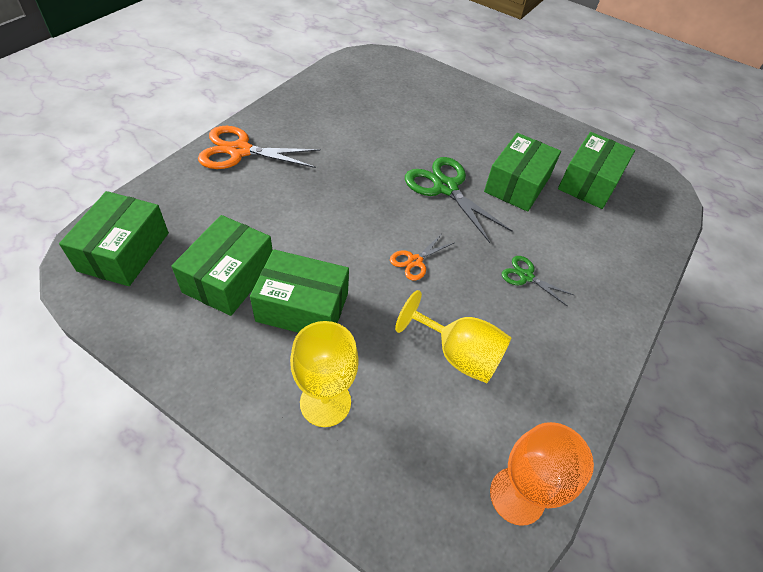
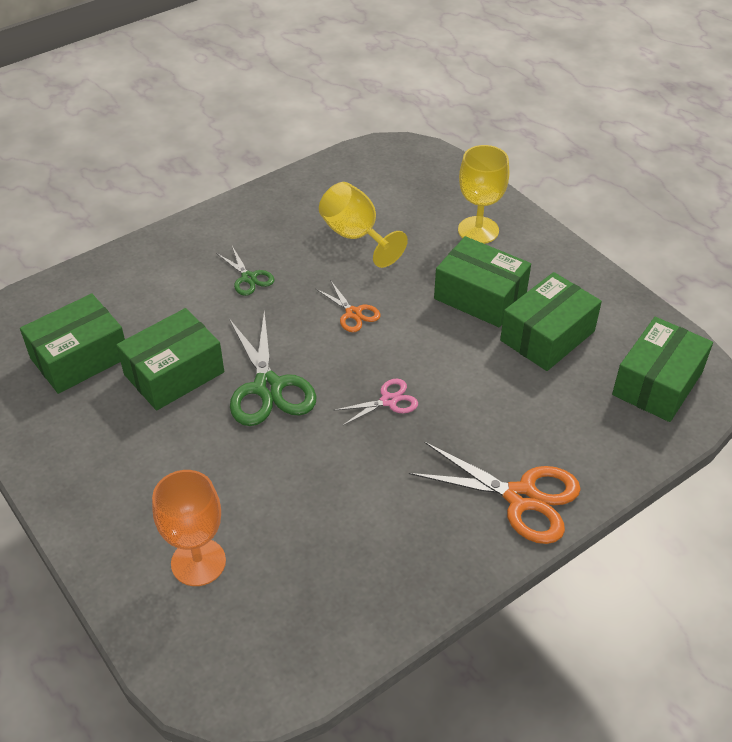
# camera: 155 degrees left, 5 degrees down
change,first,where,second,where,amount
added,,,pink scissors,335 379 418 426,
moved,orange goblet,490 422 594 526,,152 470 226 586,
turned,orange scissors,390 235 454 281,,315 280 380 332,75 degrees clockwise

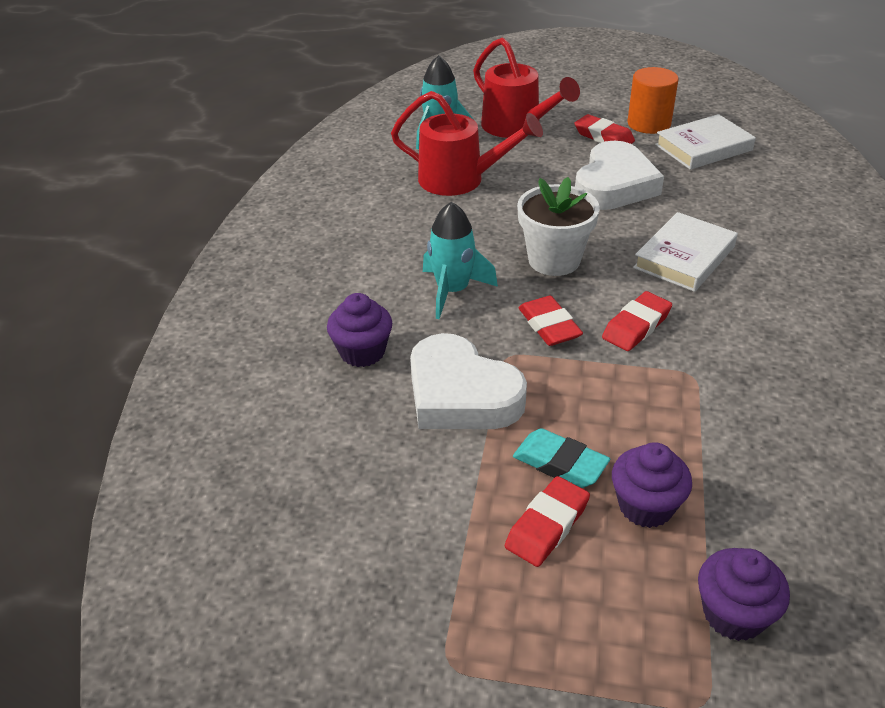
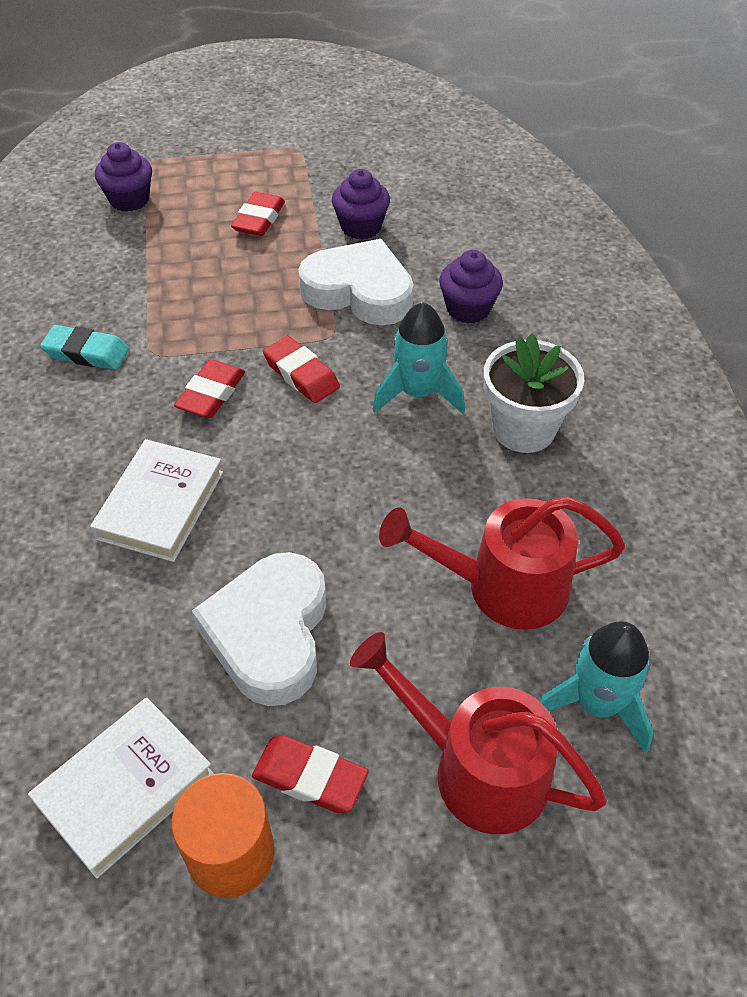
# camera: 160 degrees right, 10 degrees up
change,first,where,second,where,amount
moved,turquoise eraser,513 428 610 488,,40 325 129 370,
moved,white flower pot,517 177 600 276,,484 333 584 453,
moved,purple cupcake,612 442 692 528,,332 169 390 239,

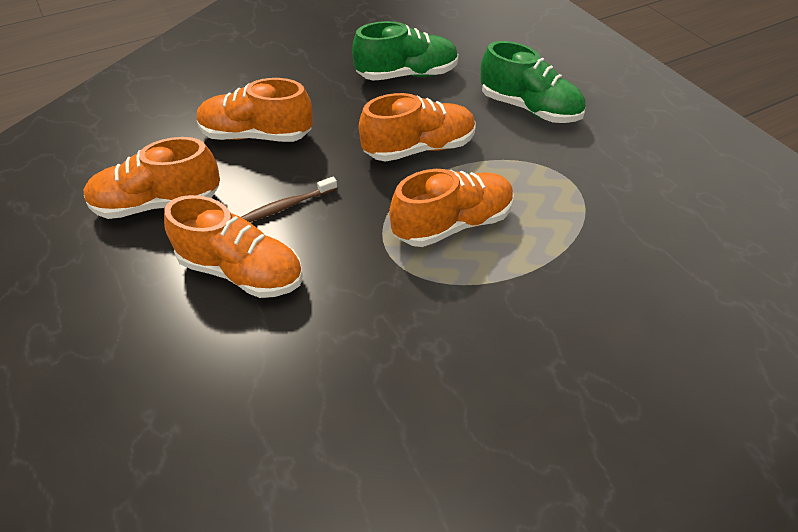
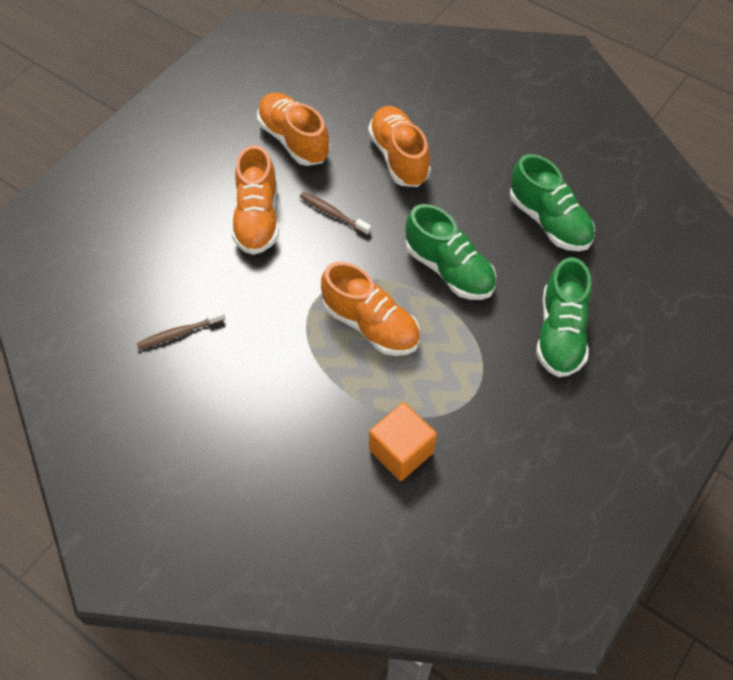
# camera: 65 degrees right, 10 degrees up
change,first,where,second,where,amount
added,,,brown toothbrush,136 310 225 350,
added,,,orange cube,369 402 437 481,
recoloured,orange shoe,359 93 476 162,green shoe,406 204 496 300,

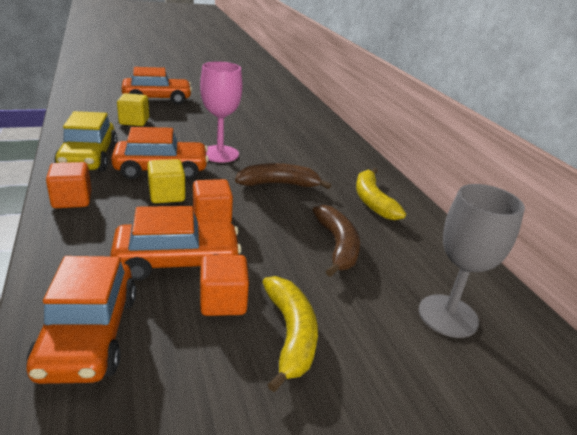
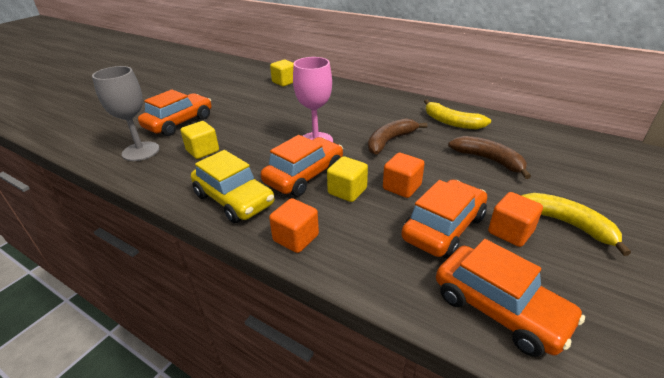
# camera: 35 degrees left, 5 degrees up
change,first,where,second,where,amount
added,,,yellow cube,270 60 294 86,
moved,grey goblet,419 184 525 338,,92 66 159 161,

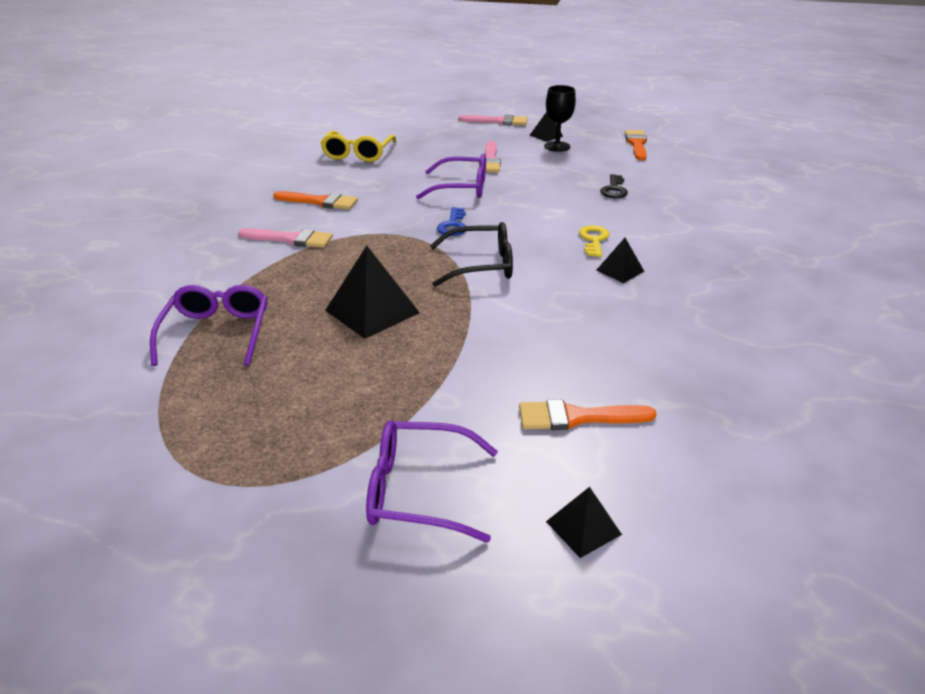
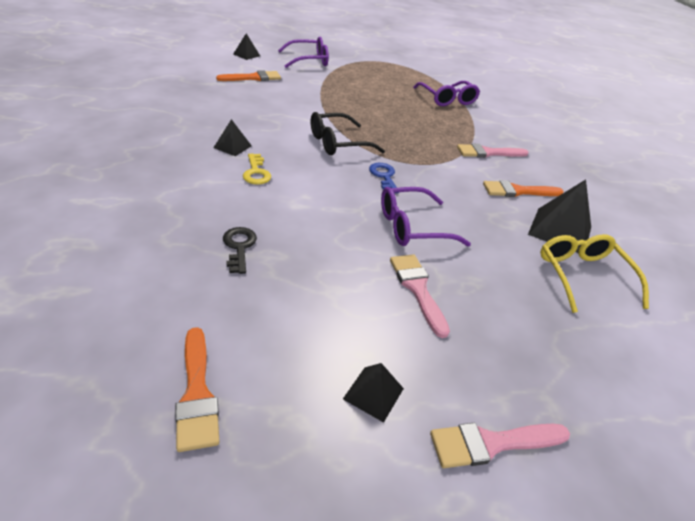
# camera: 155 degrees right, 5 degrees up
change,first,where,second,where,amount
removed,black goblet,544 85 576 152,,,
moved,black pyramid,325 246 420 339,,528 180 591 253,

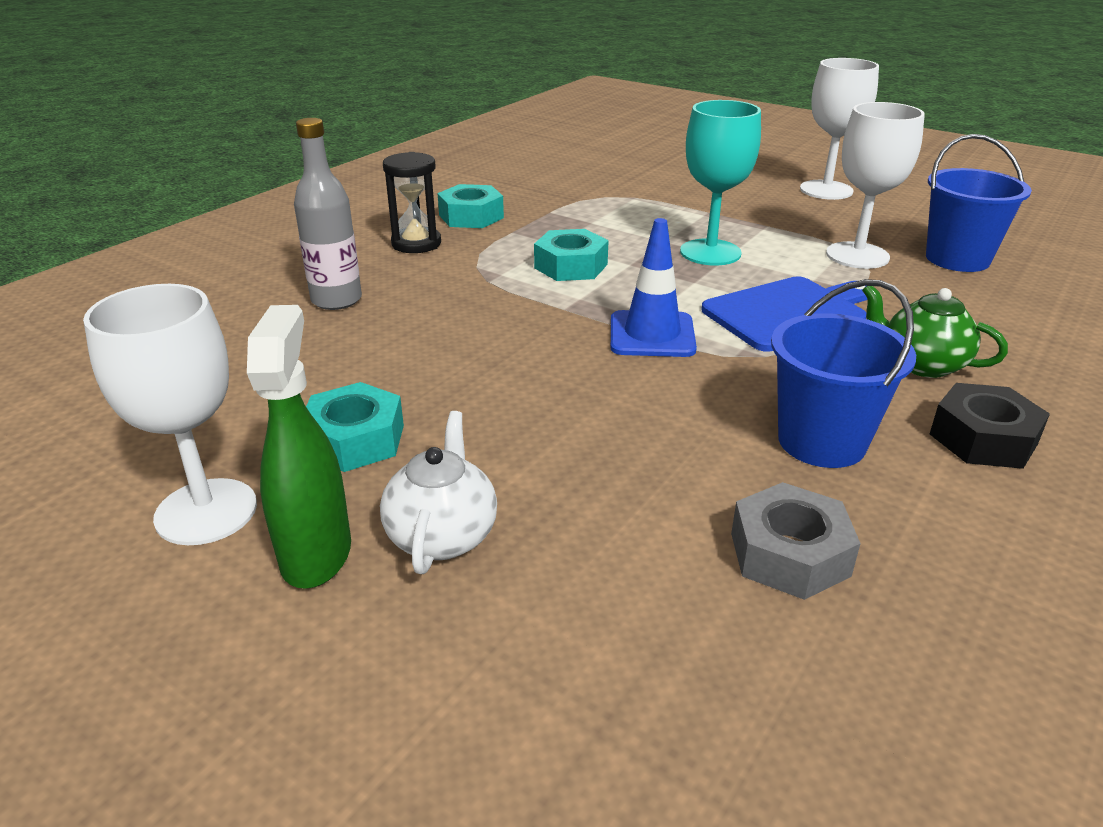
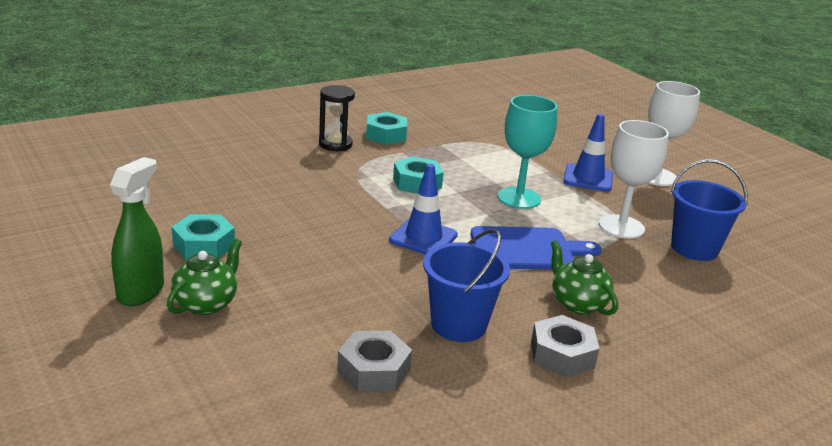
# camera: 20 degrees right, 5 degrees down
change,first,where,second,where,amount
removed,white goblet,83 284 257 545,,,
removed,grey bottle,294 118 362 310,,,
added,,,blue traffic cone,563 114 613 192,
recoloured,white teapot,380 411 497 574,green teapot,167 239 242 315,
recoloured,black nut,930 383 1050 469,grey nut,531 315 599 377,

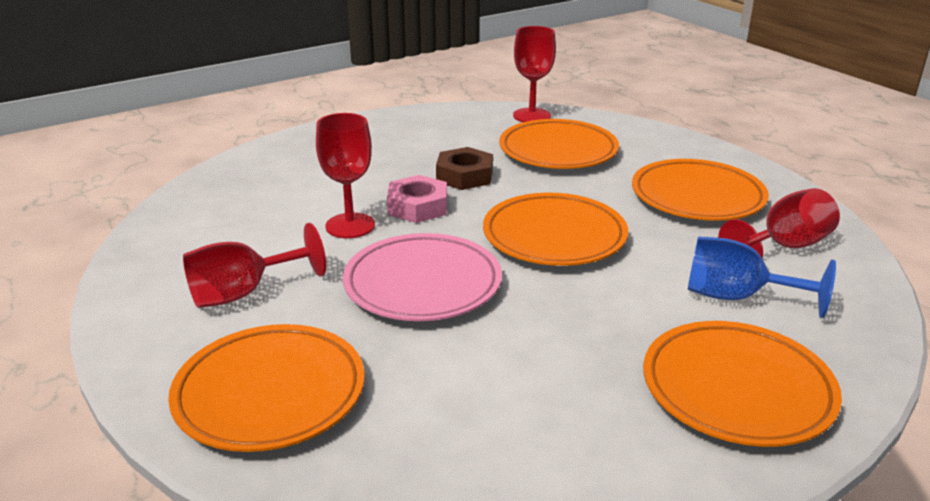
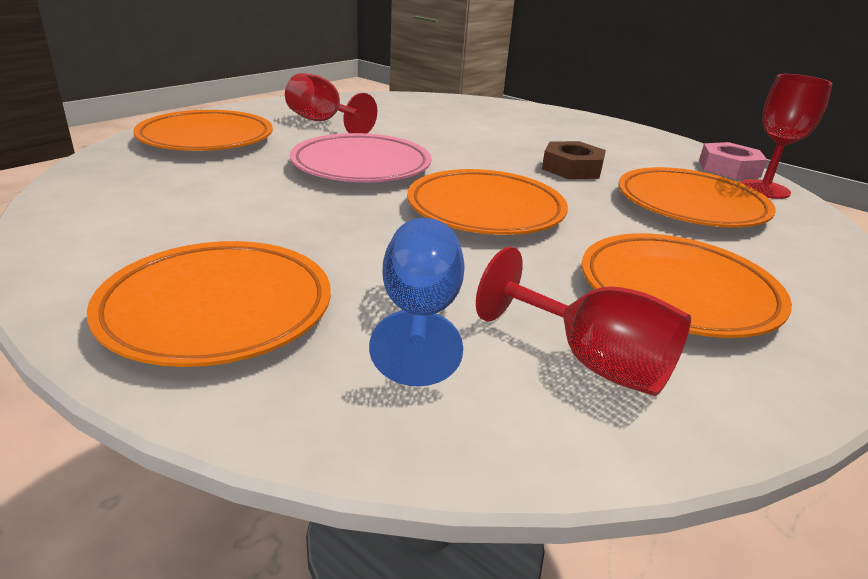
# camera: 70 degrees right, 0 degrees up
change,first,where,second,where,amount
removed,red goblet,316 113 375 238,,,
moved,pink nut,387 175 447 223,,699 142 767 179,

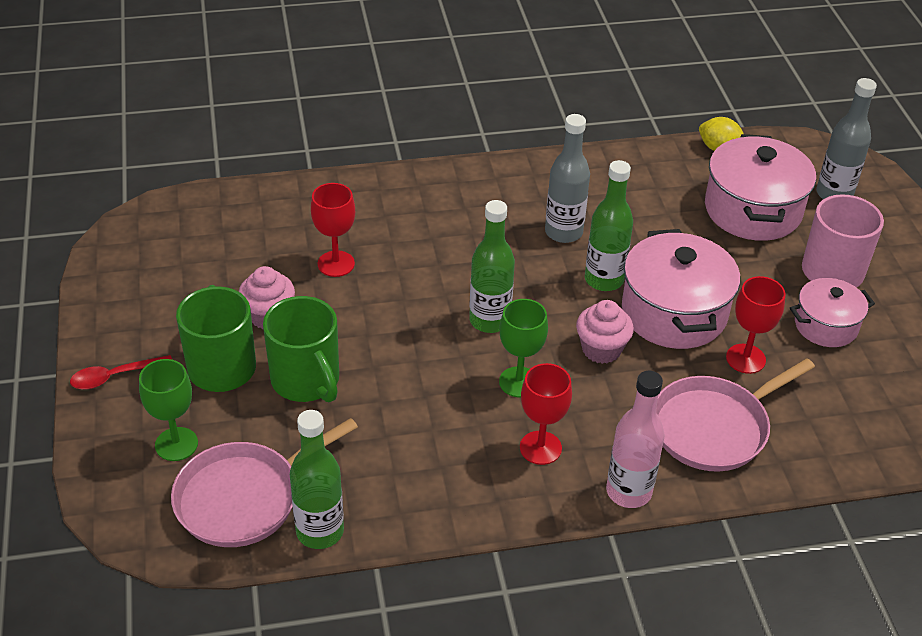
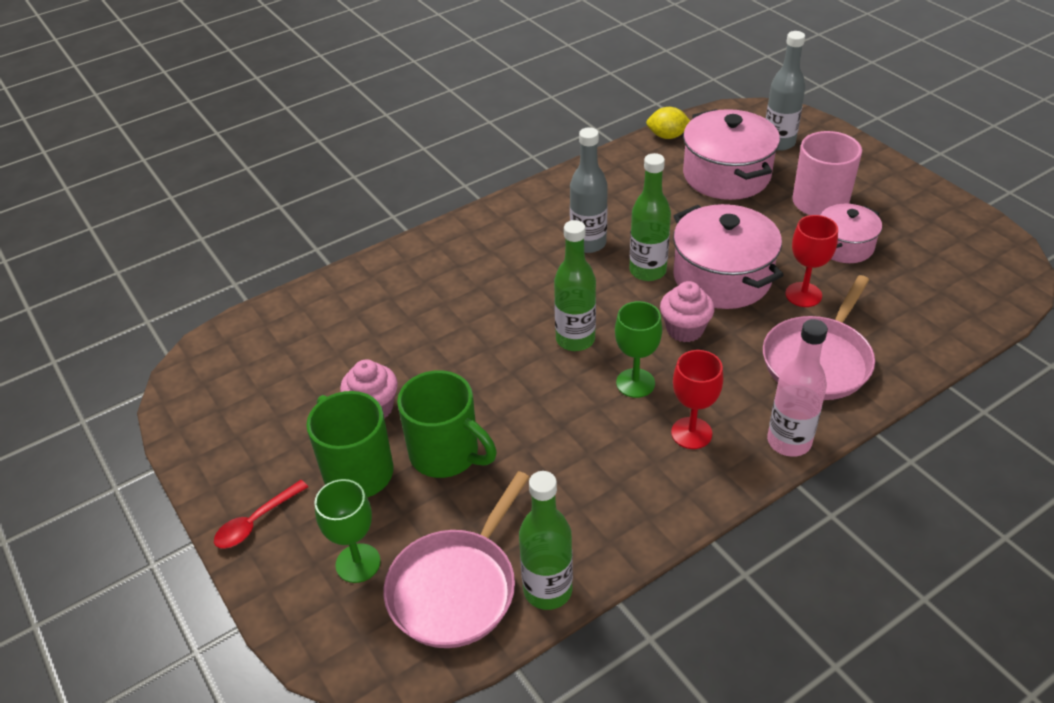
# camera: 20 degrees left, 0 degrees up
change,first,where,second,where,amount
removed,red goblet,311 183 355 277,,,

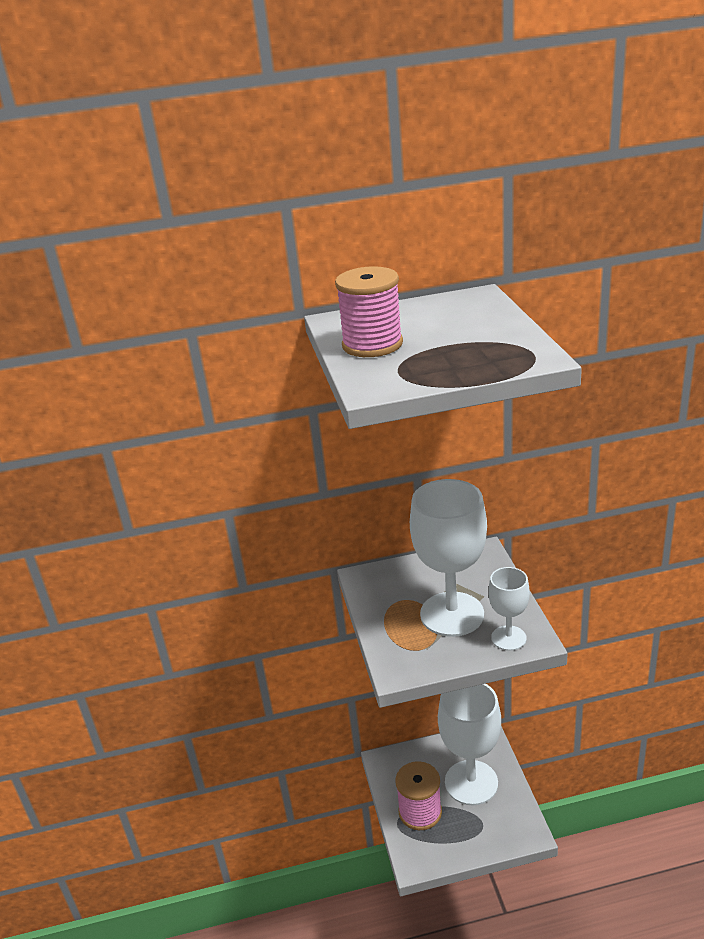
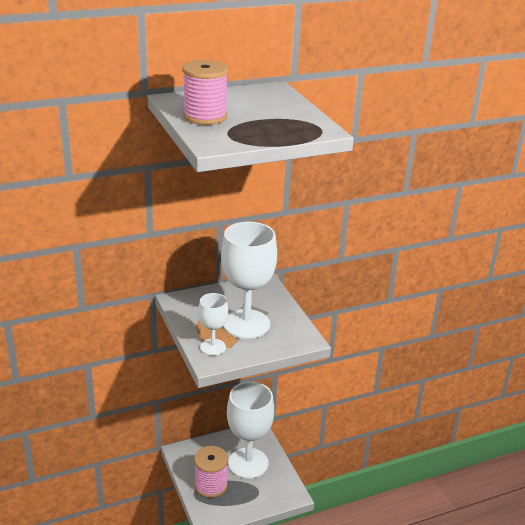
# camera: 15 degrees left, 0 degrees up
change,first,where,second,where,amount
moved,white goblet,488 567 530 651,,198 293 228 356,

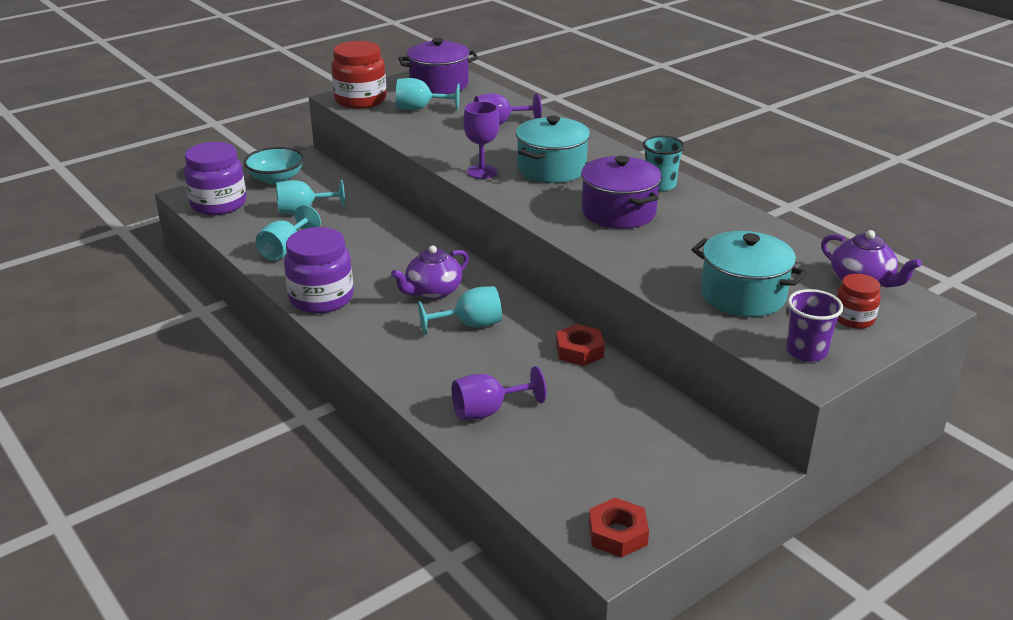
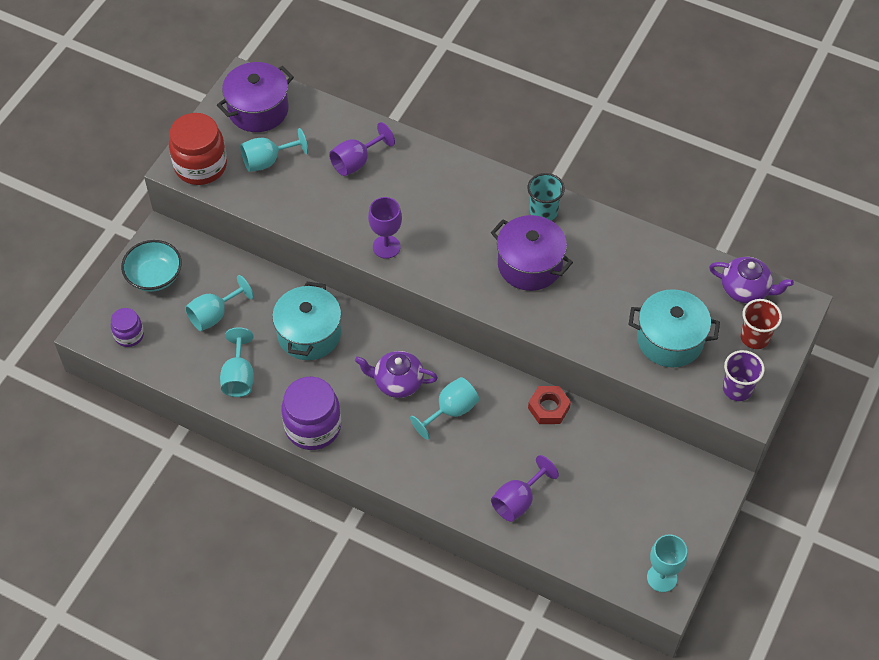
# camera: 25 degrees left, 25 degrees up
change,first,where,second,where,amount
moved,turquoise pot,516 116 590 183,,272 282 341 360,
replaced,red nut,589 498 649 558,turquoise goblet,647 534 687 592,
replaced,red jar,836 274 881 329,red cup,741 299 782 349,
turned,purple teapot,391 245 469 300,,355 351 438 398,75 degrees clockwise
resized,purple jar,184 142 246 215,,111 308 144 347,x0.55

